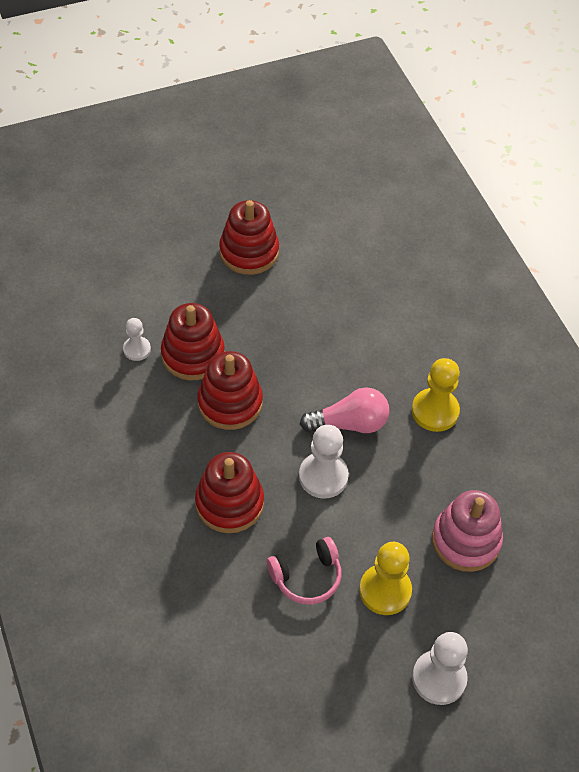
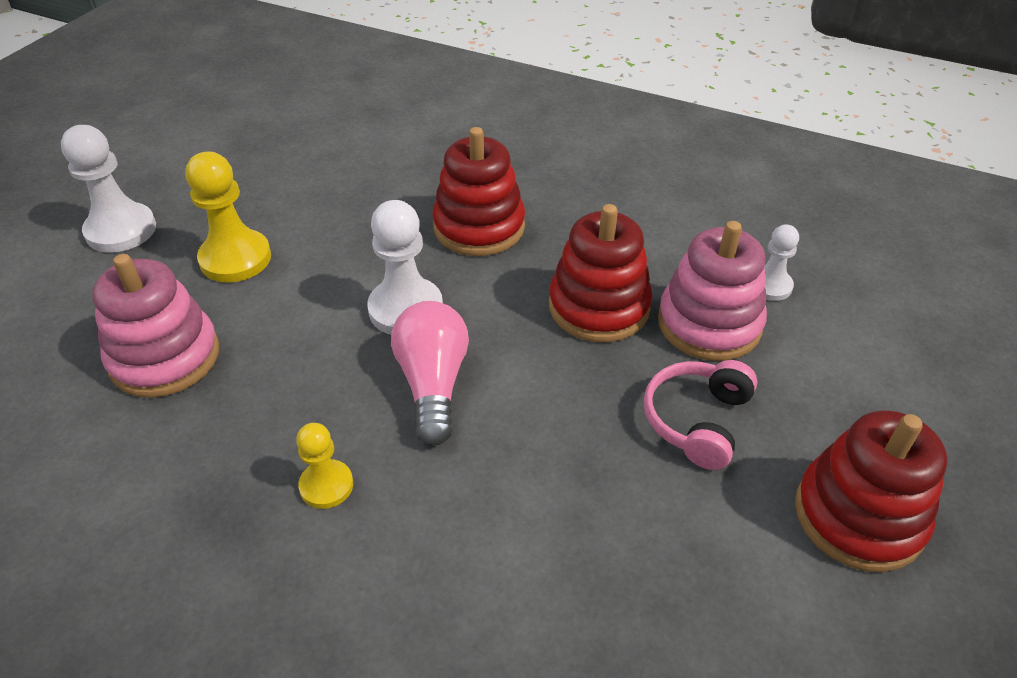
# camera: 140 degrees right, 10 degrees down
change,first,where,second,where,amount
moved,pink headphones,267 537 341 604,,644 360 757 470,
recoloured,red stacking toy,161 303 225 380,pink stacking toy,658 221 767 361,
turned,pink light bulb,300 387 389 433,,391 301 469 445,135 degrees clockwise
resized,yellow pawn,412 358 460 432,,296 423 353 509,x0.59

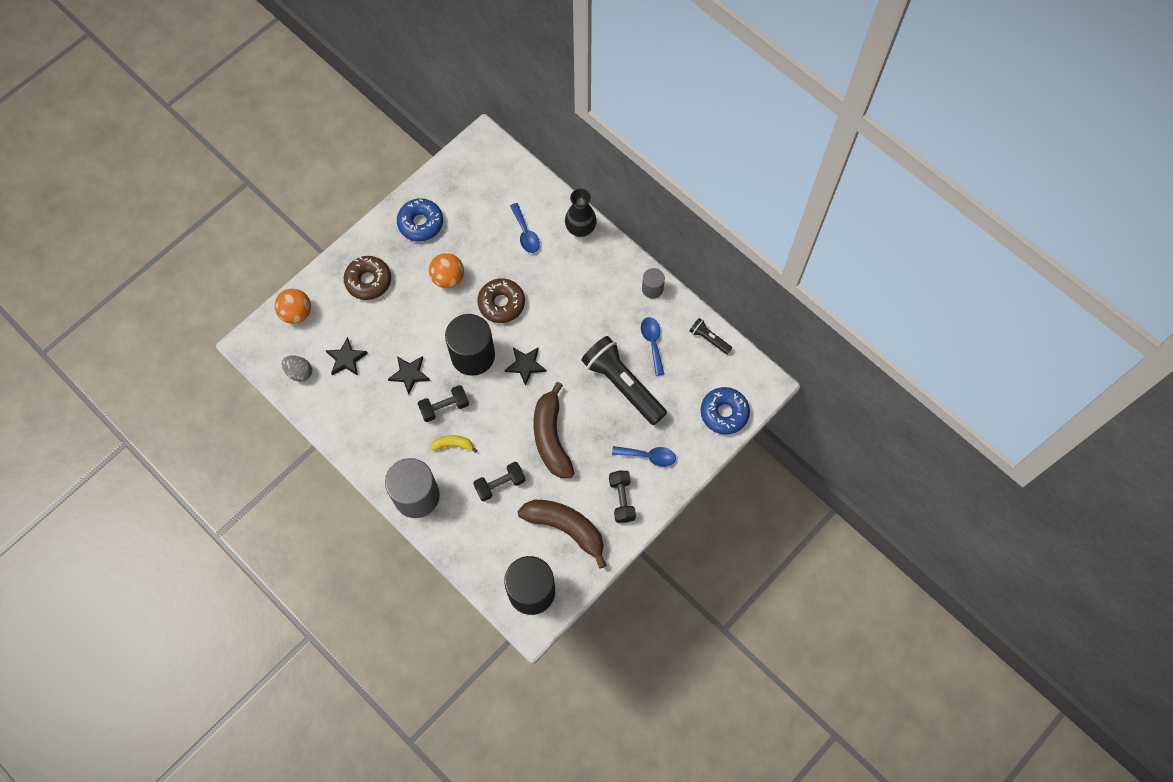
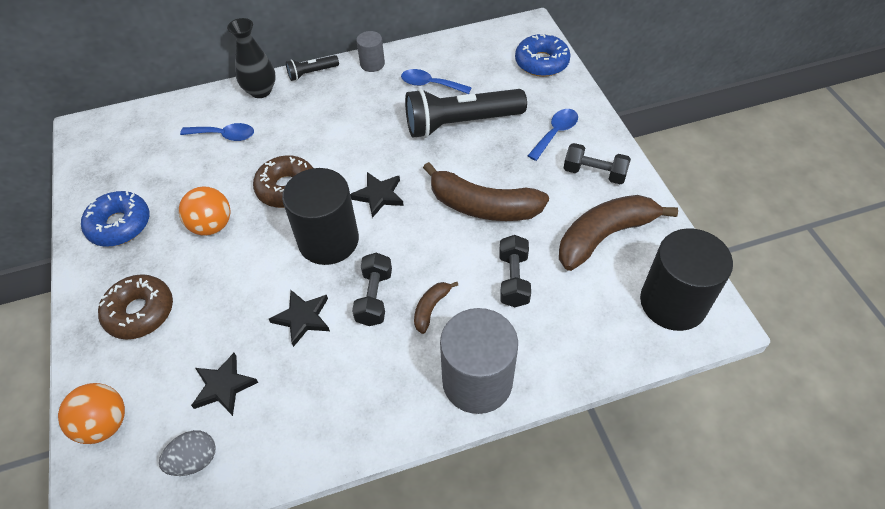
# camera: 60 degrees left, 15 degrees down
change,first,where,second,where,amount
moved,black flashlight,689 318 732 354,,286 55 339 81,
recoloured,yellow banana,430 435 477 453,brown banana,414 282 458 334,

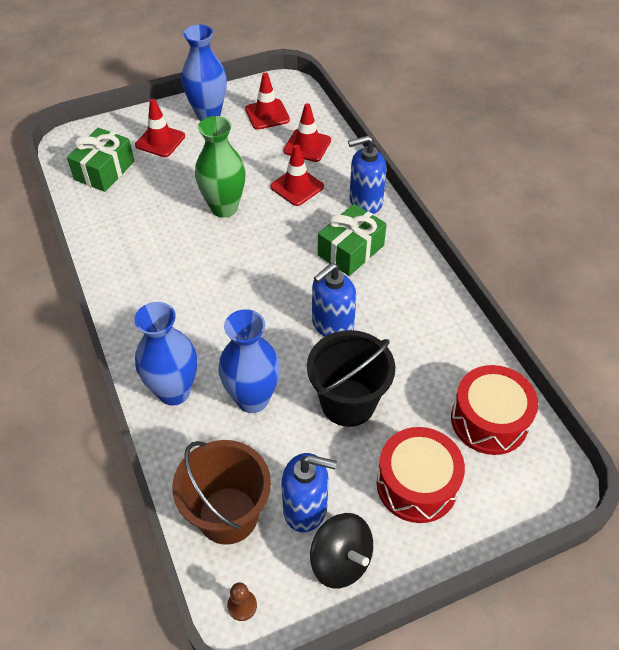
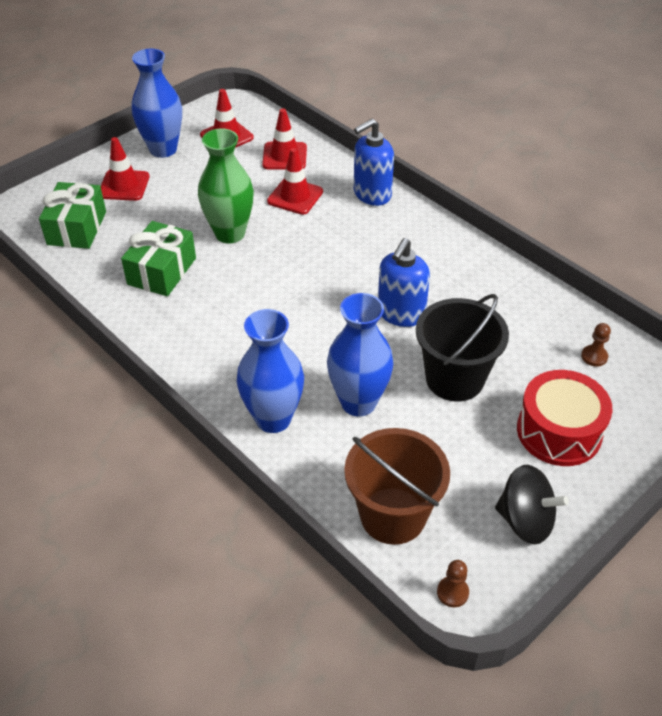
# camera: 20 degrees left, 5 degrees down
change,first,where,second,where,amount
removed,blue soap dispenser,281 453 337 532,,,
moved,green gift,318 204 387 276,,121 221 196 296,
replaced,red drum,451 365 538 455,brown pawn,581 323 611 367,

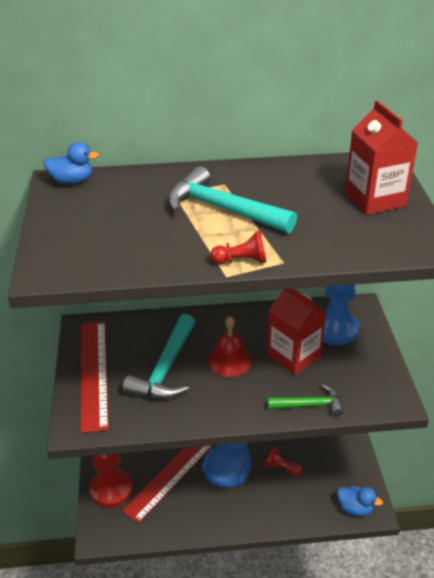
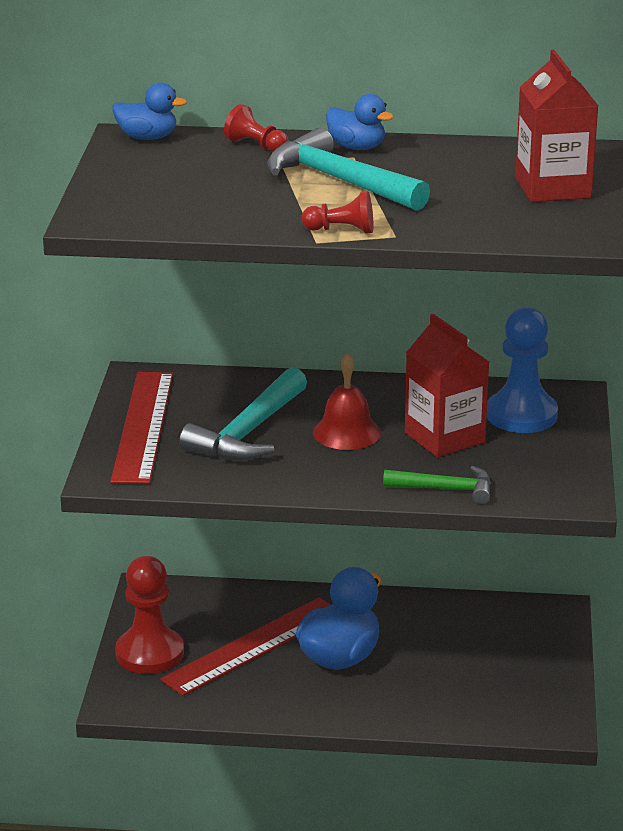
# camera: 10 degrees right, 10 degrees down
change,first,where,second,where,amount
moved,red pawn,265 447 302 476,,224 104 288 152,
moved,blue duck,337 486 383 516,,326 94 394 150,

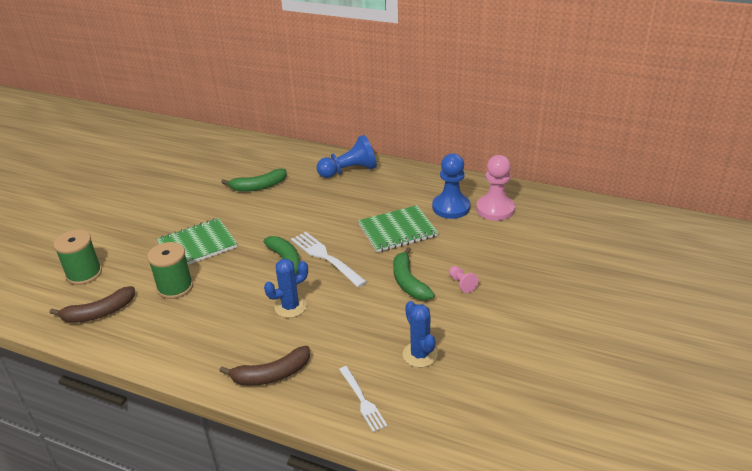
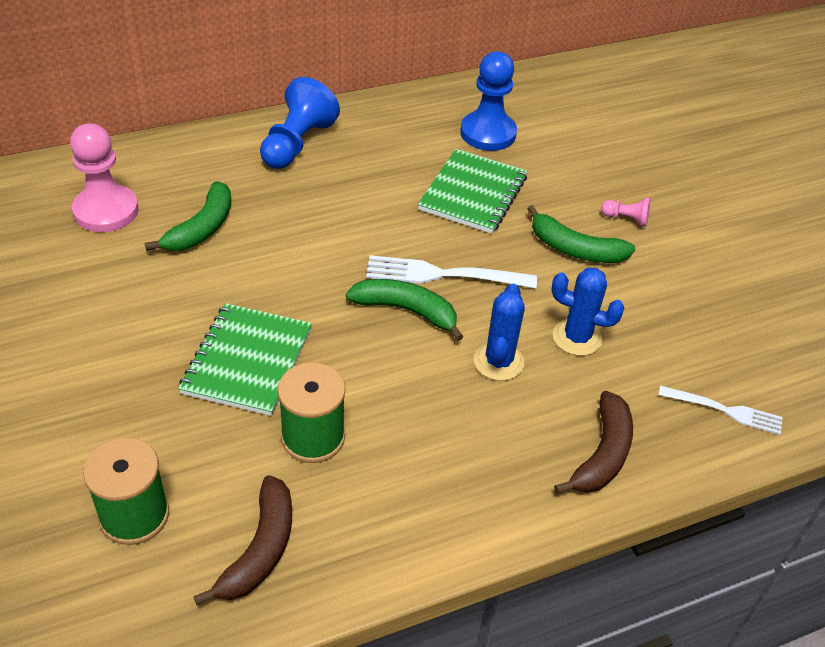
# camera: 50 degrees left, 10 degrees up
change,first,where,second,where,amount
moved,blue cactus,403 301 438 367,,551 268 625 356,
moved,pink pawn,476 155 515 221,,70 123 138 232,

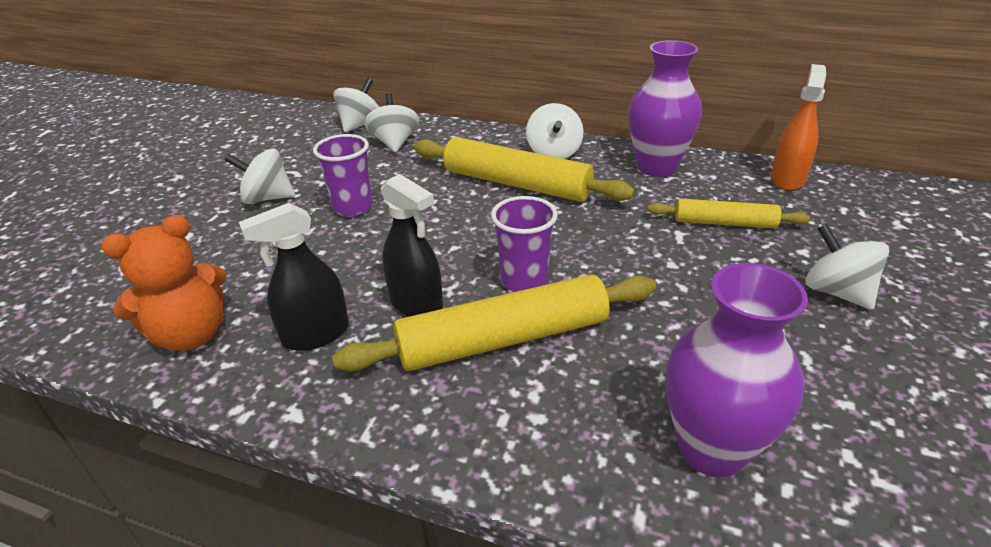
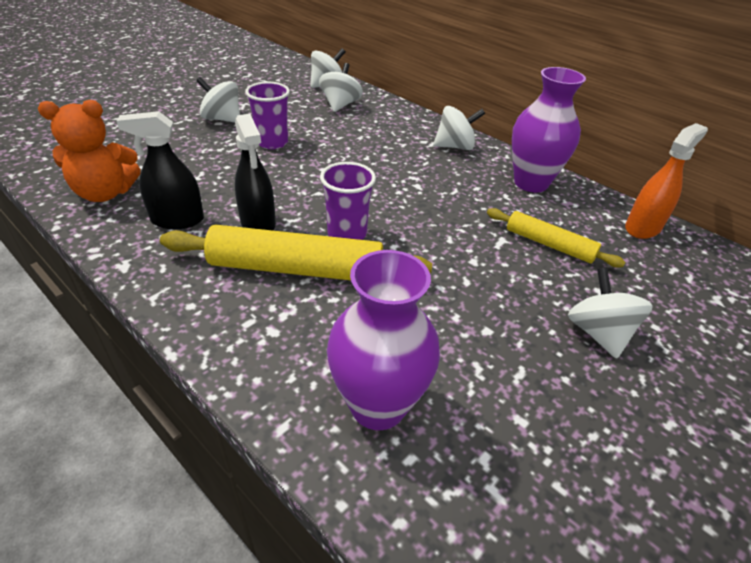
# camera: 20 degrees right, 5 degrees up
change,first,where,second,where,amount
removed,yellow rolling pin,414 137 635 202,,,
turned,white spinning top,526 103 584 159,,433 106 485 150,120 degrees counterclockwise

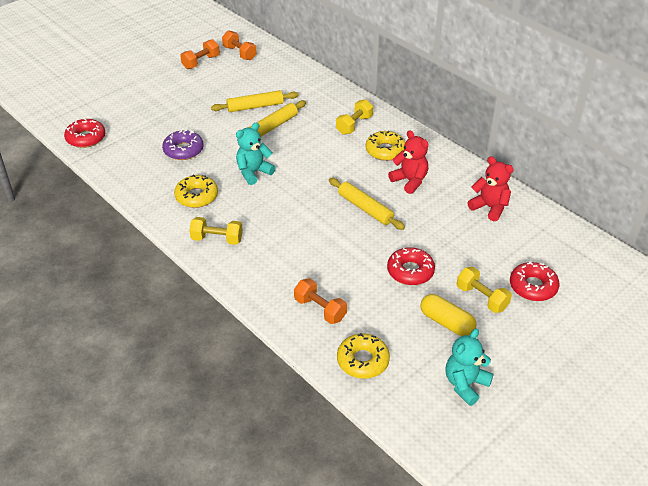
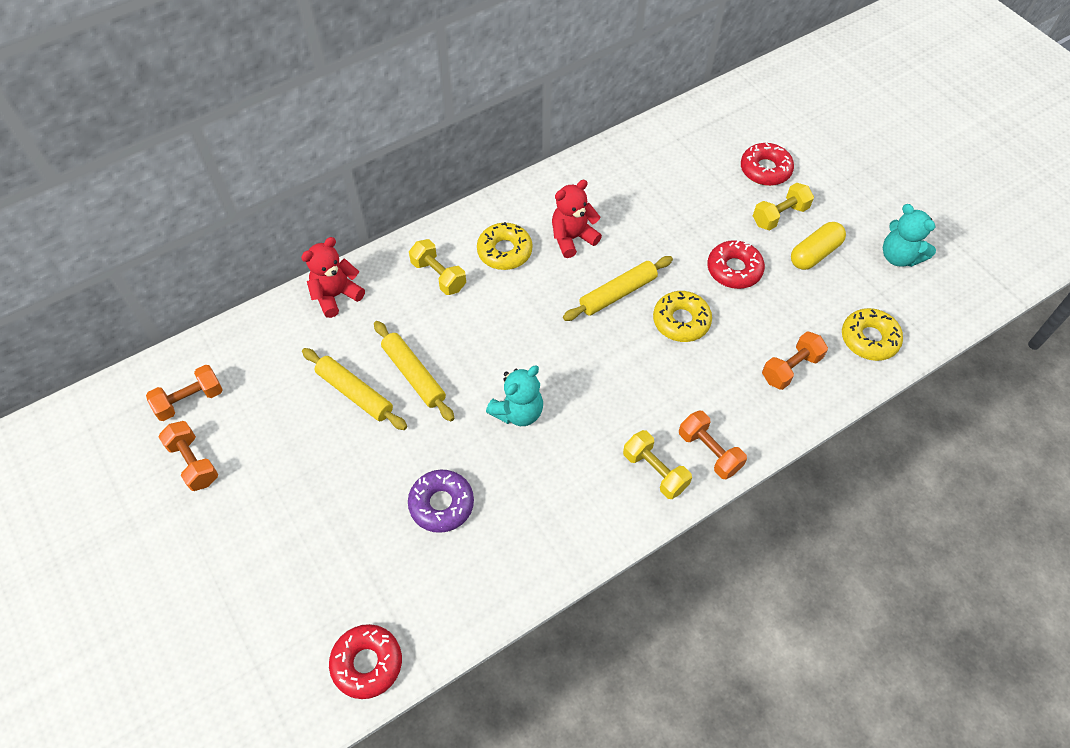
# camera: 80 degrees left, 15 degrees up
change,first,where,second,where,amount
added,,,orange dumbbell,679 411 747 479,
moved,yellow donut,174 174 218 208,,653 291 712 342,
moved,red teddy bear,467 156 514 221,,301 237 365 318,
turned,yellow dumbbell,189 217 243 245,,623 430 692 499,60 degrees counterclockwise
turned,yellow rolling pin,211 90 299 112,,302 348 407 430,45 degrees counterclockwise
turned,turquoise teddy bear,236 122 276 185,,486 366 543 426,105 degrees counterclockwise

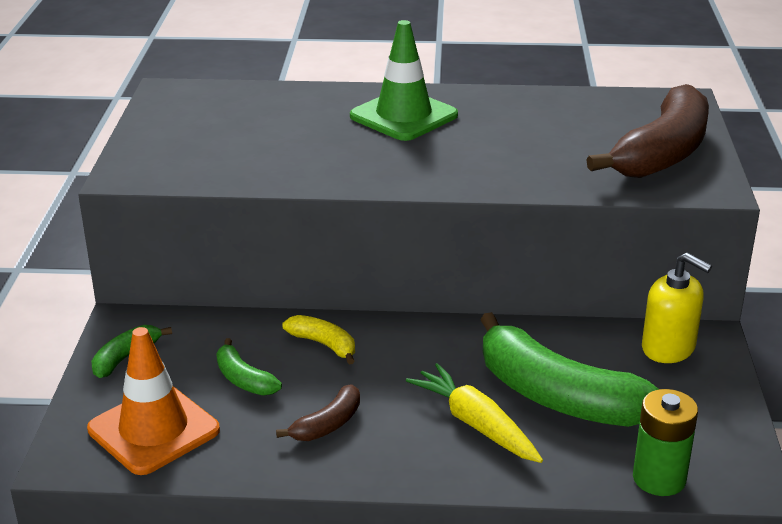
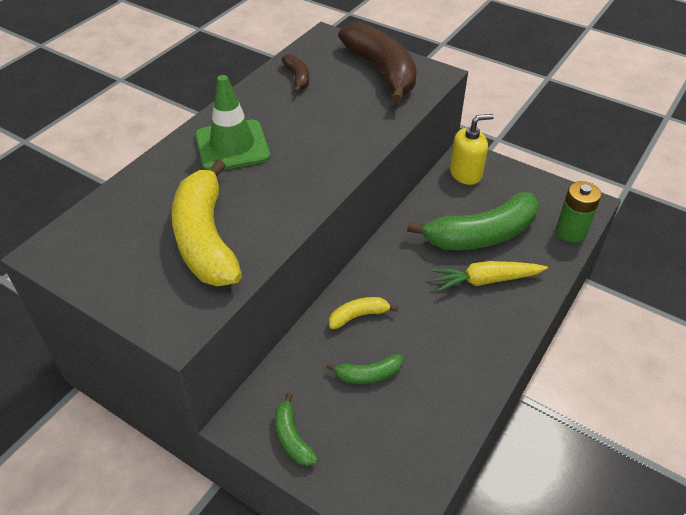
# camera: 60 degrees left, 15 degrees up
change,first,where,second,where,amount
removed,orange traffic cone,87 327 220 475,,,
added,,,yellow banana,171 159 242 286,
moved,brown banana,276 384 360 441,,281 54 309 93,

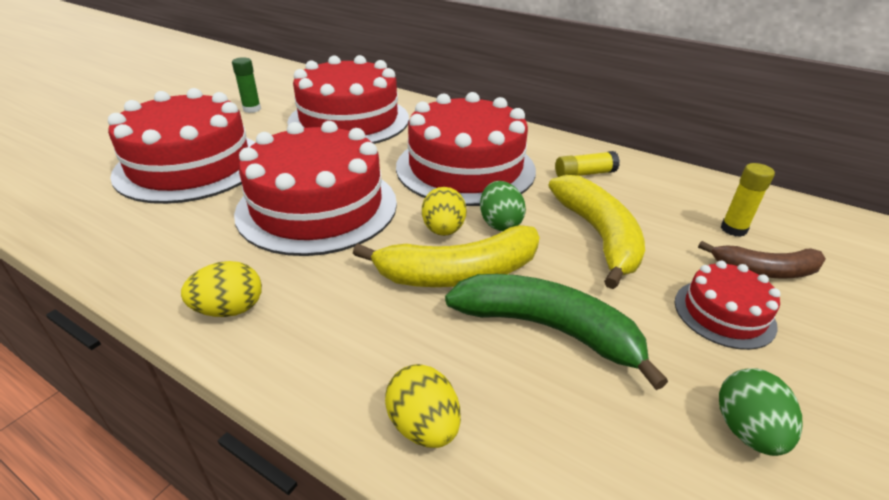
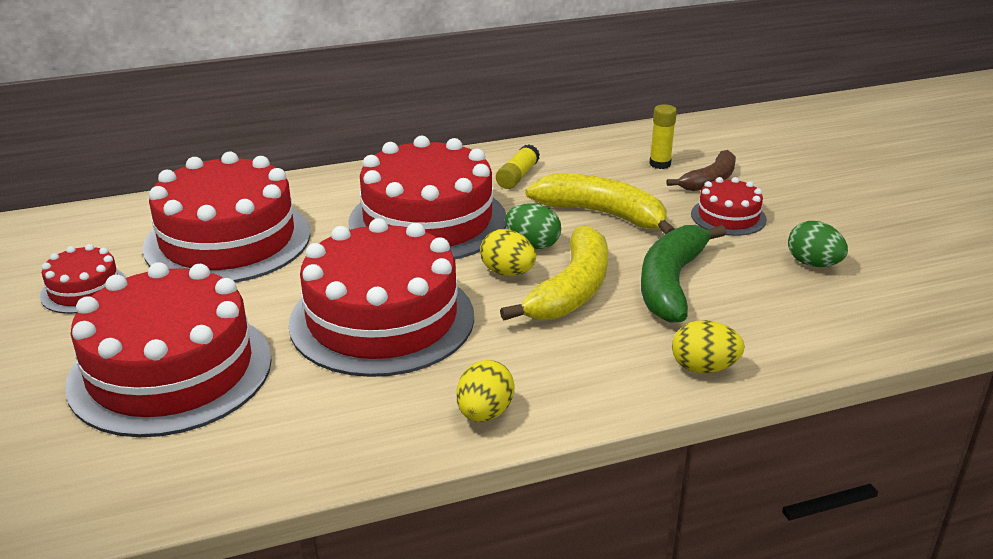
# camera: 50 degrees left, 5 degrees down
change,first,where,second,where,amount
replaced,green glue stick,232 57 261 113,red cake,40 244 127 314,
turned,green banana,445 274 668 390,,641 225 727 323,45 degrees counterclockwise

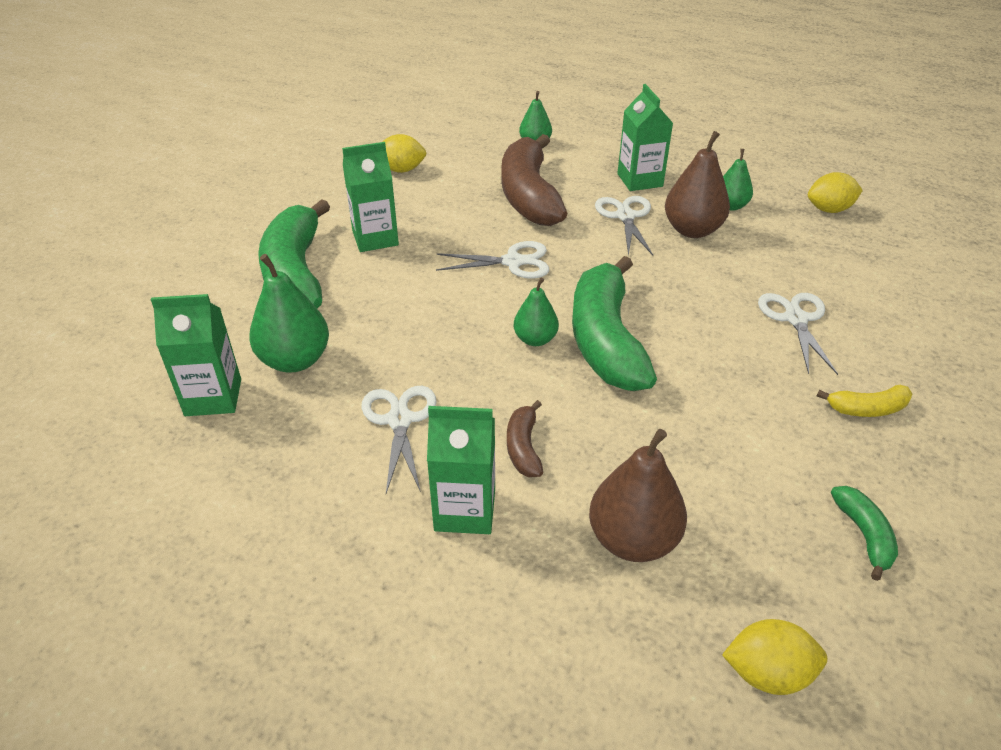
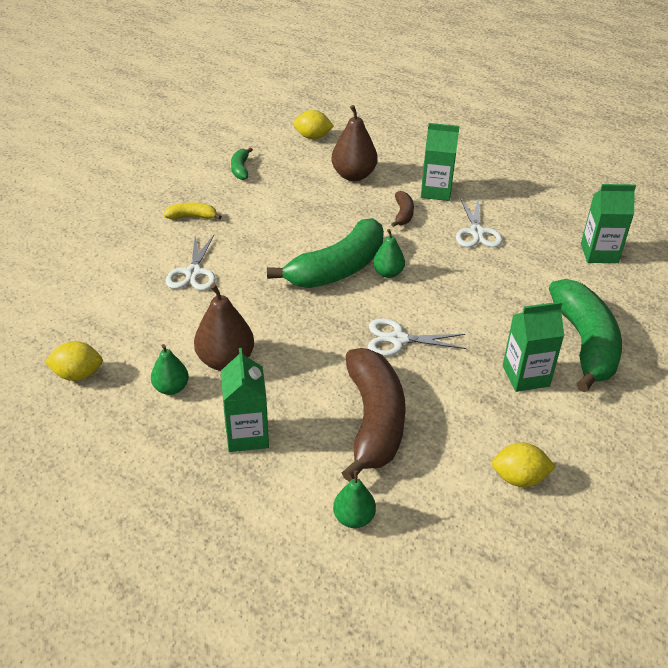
# camera: 175 degrees left, 0 degrees up
change,first,where,second,where,amount
removed,green pear,249 254 329 373,,,
removed,white scissors,595 196 653 256,,,
turned,green banana,572 256 657 391,,267 218 384 288,45 degrees clockwise

